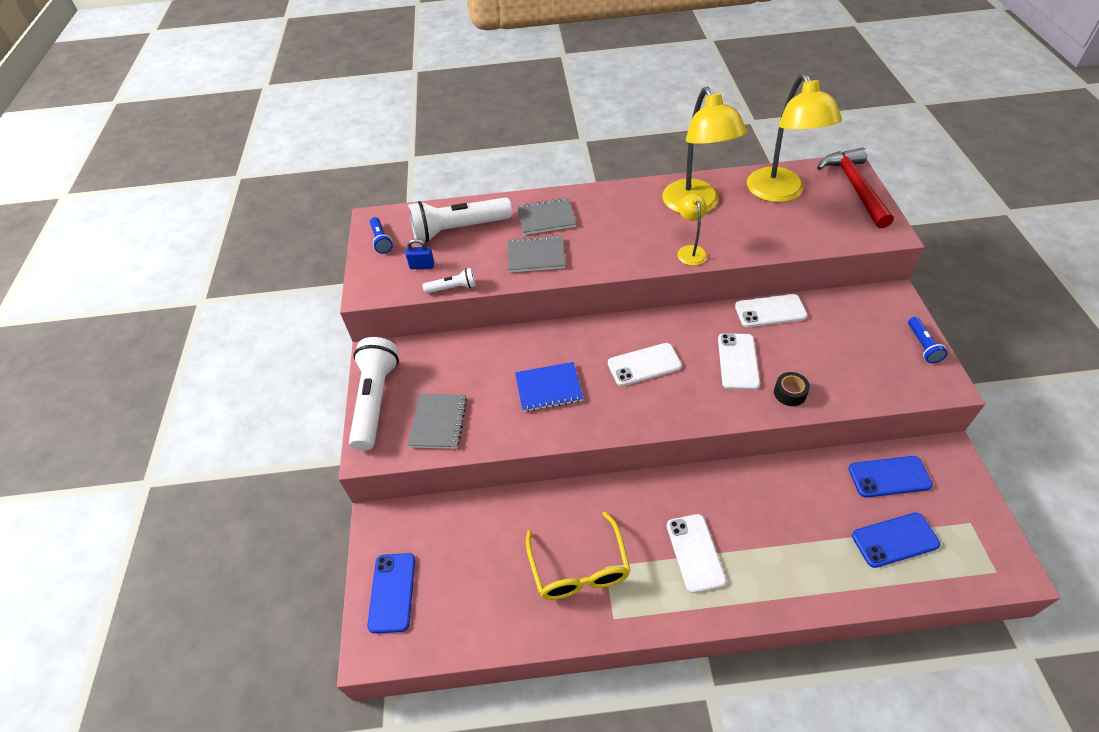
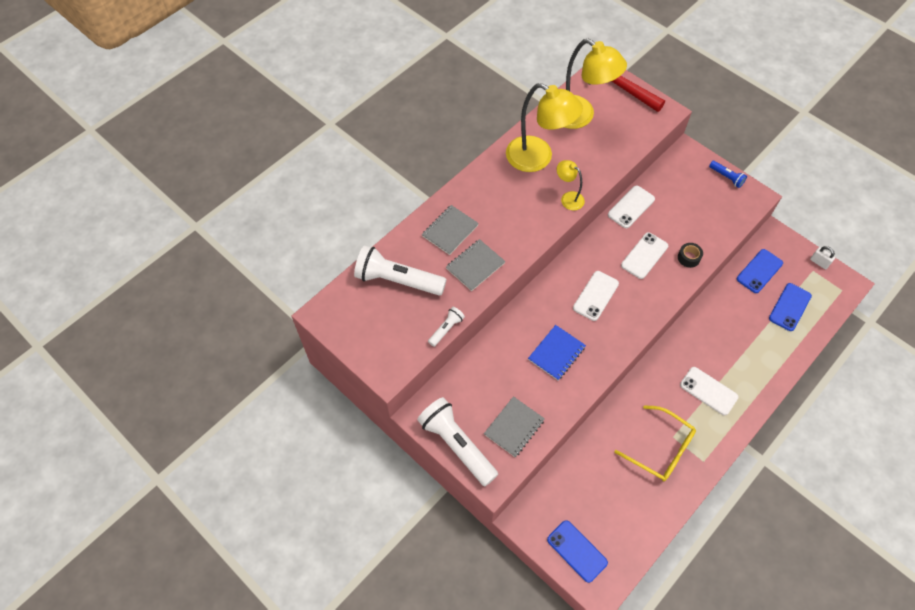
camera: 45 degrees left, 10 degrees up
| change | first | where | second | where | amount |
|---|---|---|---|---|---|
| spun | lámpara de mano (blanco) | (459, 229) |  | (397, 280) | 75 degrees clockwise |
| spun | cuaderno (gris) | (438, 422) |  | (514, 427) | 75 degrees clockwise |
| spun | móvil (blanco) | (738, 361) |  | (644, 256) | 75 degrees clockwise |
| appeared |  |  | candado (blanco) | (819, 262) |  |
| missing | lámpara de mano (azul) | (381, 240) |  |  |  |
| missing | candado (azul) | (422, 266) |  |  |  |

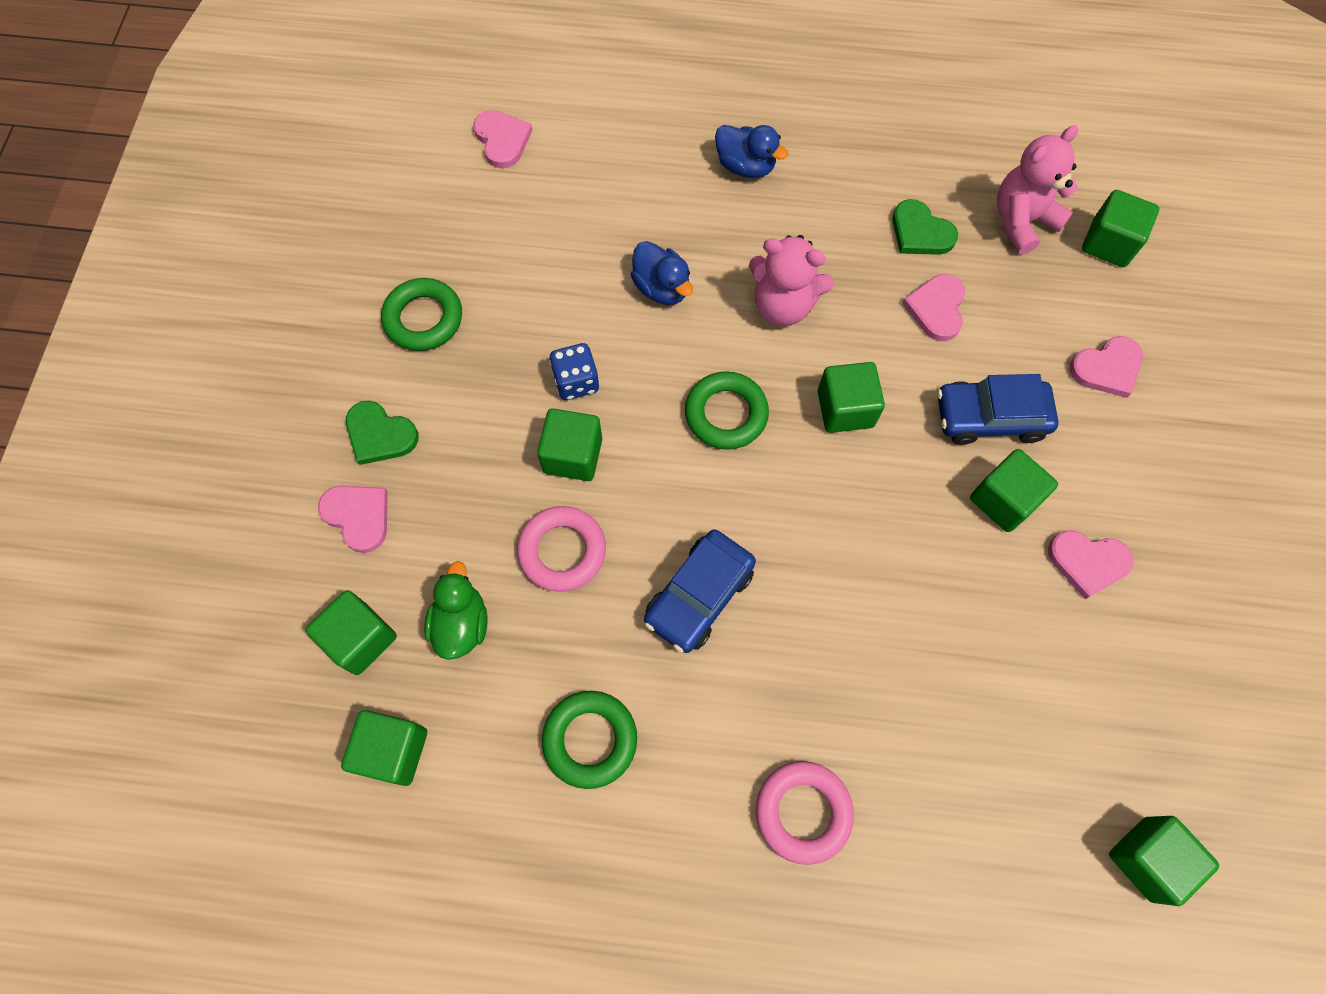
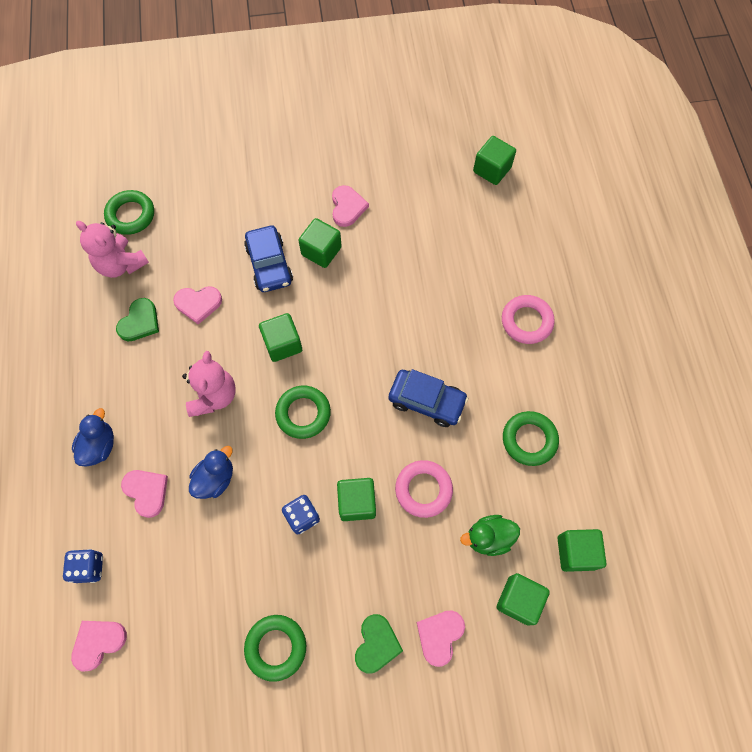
camera: 105 degrees left, 0 degrees up
| change | first | where | second | where | amount |
|---|---|---|---|---|---|
| appeared |  |  | dado (azul) | (89, 567) |  |
| exchanged | cubo (verde) | (1108, 243) | anillo (verde) | (131, 215) |  |
| relocated | corazón (rosa) | (1107, 368) |  | (146, 491) |  |

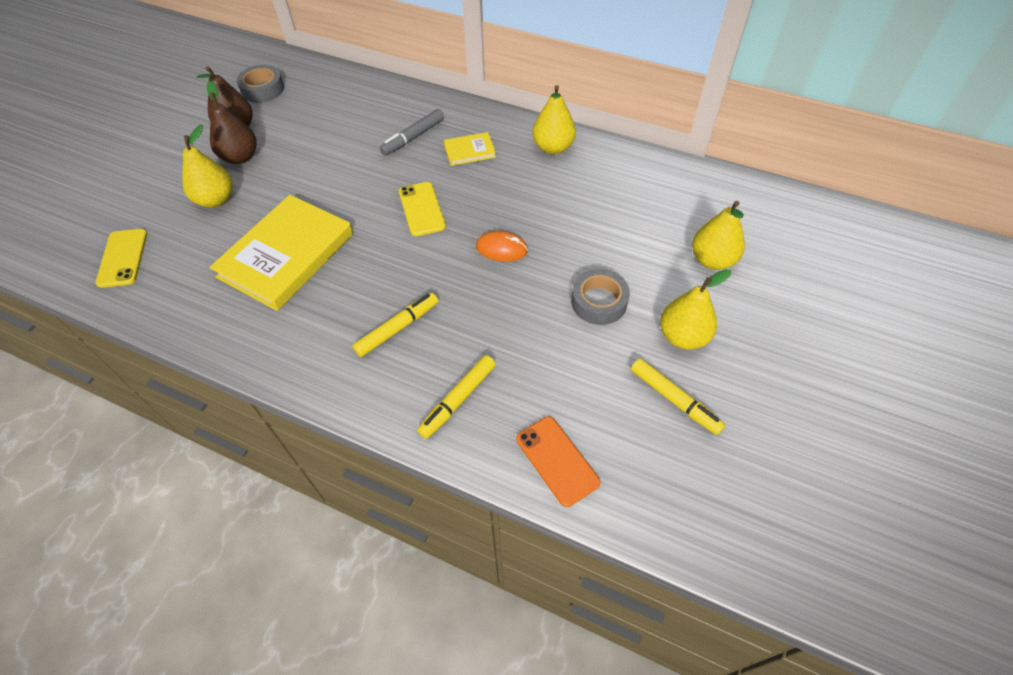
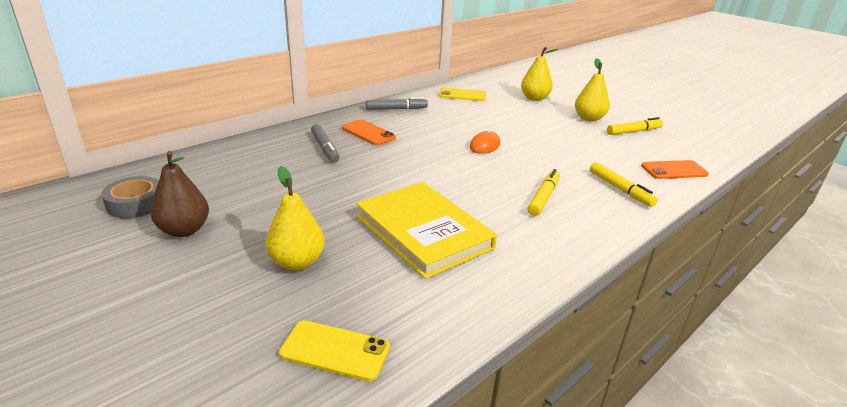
camera: 70 degrees left, 25 degrees down
| change | first | where | second | where | amount |
|---|---|---|---|---|---|
| exchanged | libro (amarillo) | (469, 151) | móvil (naranja) | (368, 133) |  |
| exchanged | pera (amarillo) | (553, 147) | rotulador (gris) | (396, 109) |  |
| relocated | móvil (amarillo) | (422, 209) |  | (462, 95) |  |
| spun | rotulador (amarillo) | (397, 328) |  | (543, 197) | 45 degrees clockwise |
| missing | pera (marrón) | (240, 157) |  |  |  |
| missing | cinta adhesiva (gris) | (599, 302) |  |  |  |

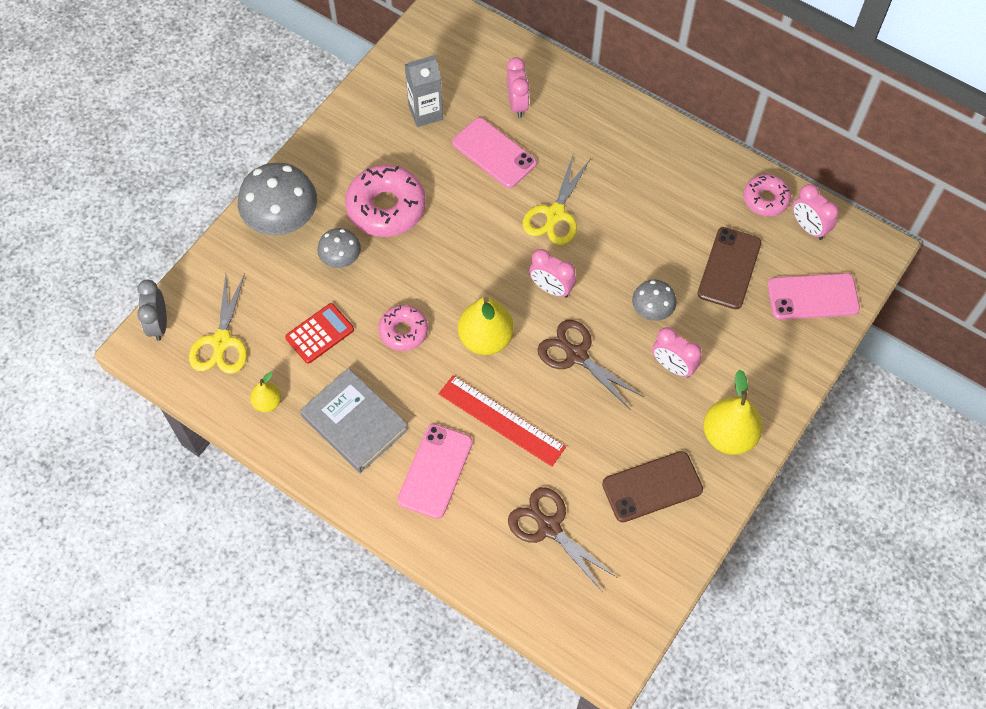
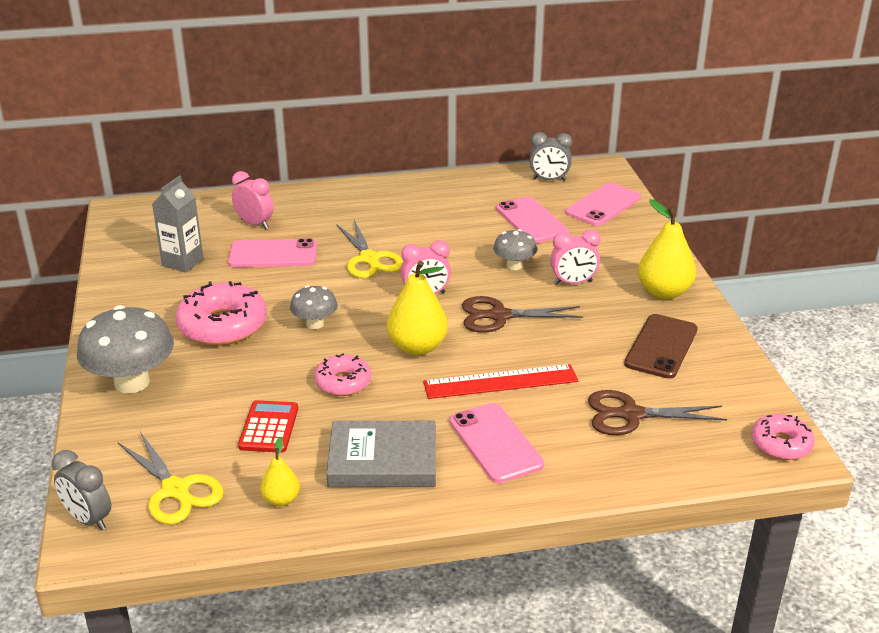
camera: 45 degrees left, 30 degrees down
| change | first | where | second | where | amount |
|---|---|---|---|---|---|
| relocated | seta (gris) | (341, 259) |  | (315, 324) |  |
| colour | móvil (marrón) | (729, 268) | móvil (rosa) | (531, 221) |  |
| colour | despertador (rosa) | (808, 227) | despertador (gris) | (549, 180) |  |
| relocated | rosquilla (rosa) | (765, 199) |  | (781, 444) |  |

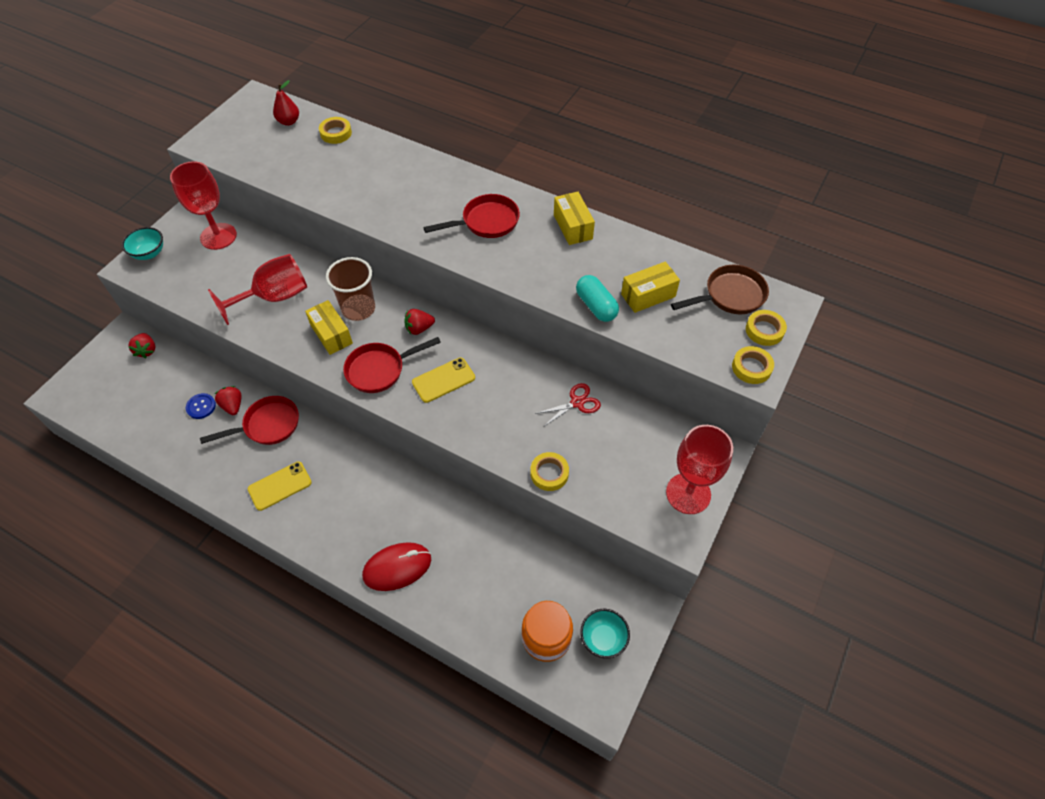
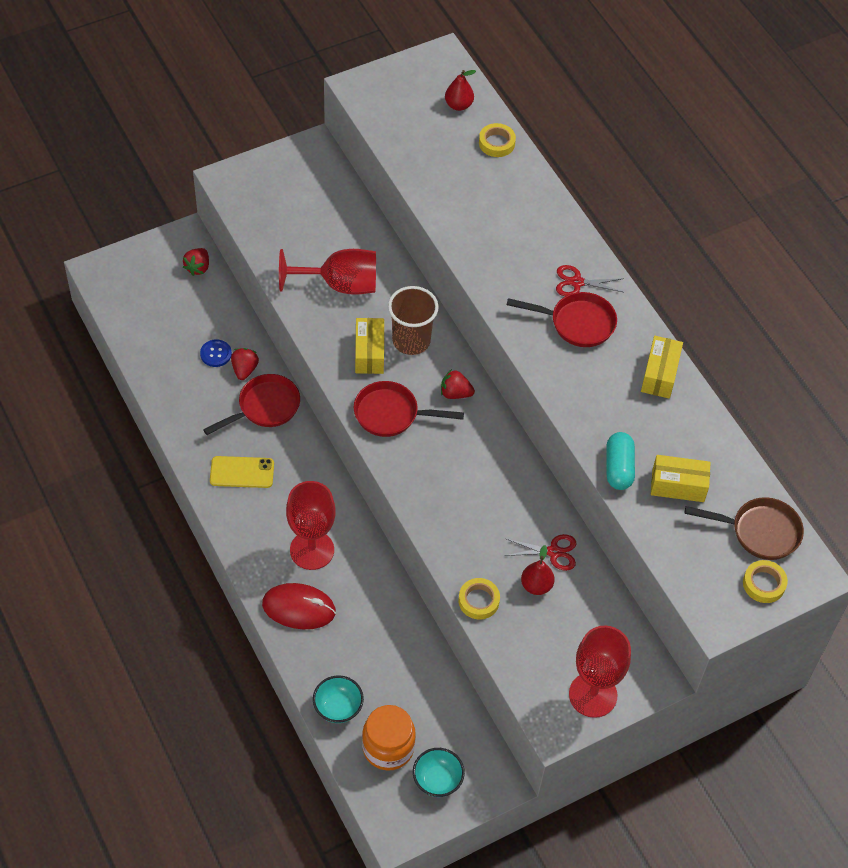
camera: 30 degrees right, 0 degrees up
| change | first | where | second | where | amount |
|---|---|---|---|---|---|
| spun | sartén (rojo) | (267, 425) |  | (264, 407) | 45 degrees counterclockwise |
| relocated | copa (rojo) | (218, 236) |  | (312, 550) |  |
| relocated | cuenco (turquesa) | (149, 253) |  | (338, 708) |  |
| appeared |  |  | pera (rojo) | (536, 585) |  |
| appeared |  |  | tijeras (rojo) | (577, 282) |  |
| missing | móvil (amarillo) | (443, 380) |  |  |  |
| missing | cinta adhesiva (amarillo) | (751, 367) |  |  |  |

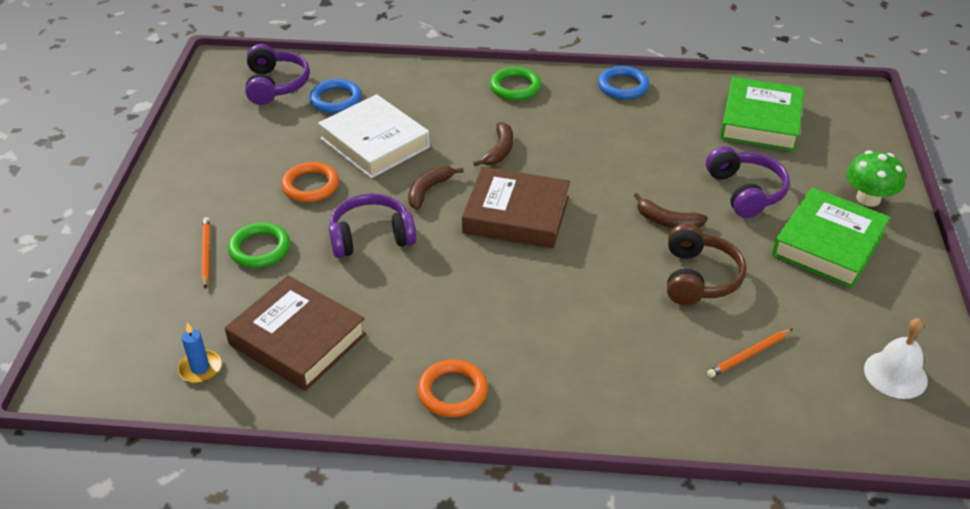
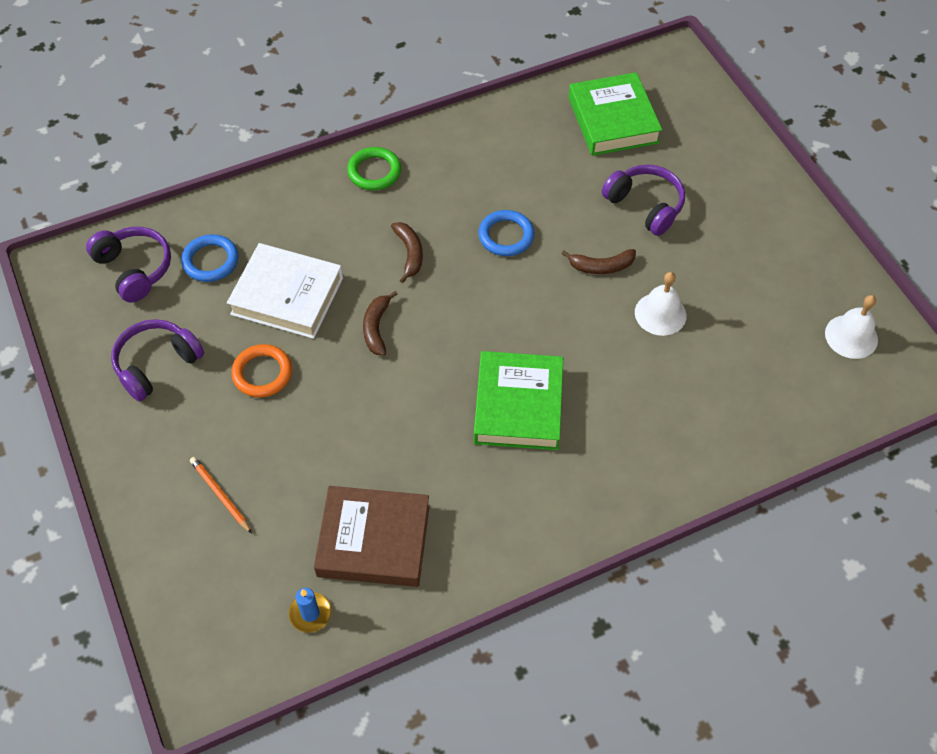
camera: 30 degrees left, 15 degrees up
| change | first | where | second | where | amount |
|---|---|---|---|---|---|
| relocated | auriculares (morado) | (371, 237) |  | (156, 364) |  |
| relocated | libro (verde) | (828, 244) |  | (518, 405) |  |
| relocated | anillo (azul) | (623, 86) |  | (506, 236) |  |
| exchanged | auriculares (marrón) | (699, 277) | campana (blanco) | (660, 314) |  |
| missing | anillo (verde) | (260, 249) |  |  |  |
| missing | anillo (naranja) | (452, 392) |  |  |  |
| missing | libro (marrón) | (516, 215) |  |  |  |
| missing | lápiz (naranja) | (749, 355) |  |  |  |
| missing | seta (verde) | (868, 198) |  |  |  |

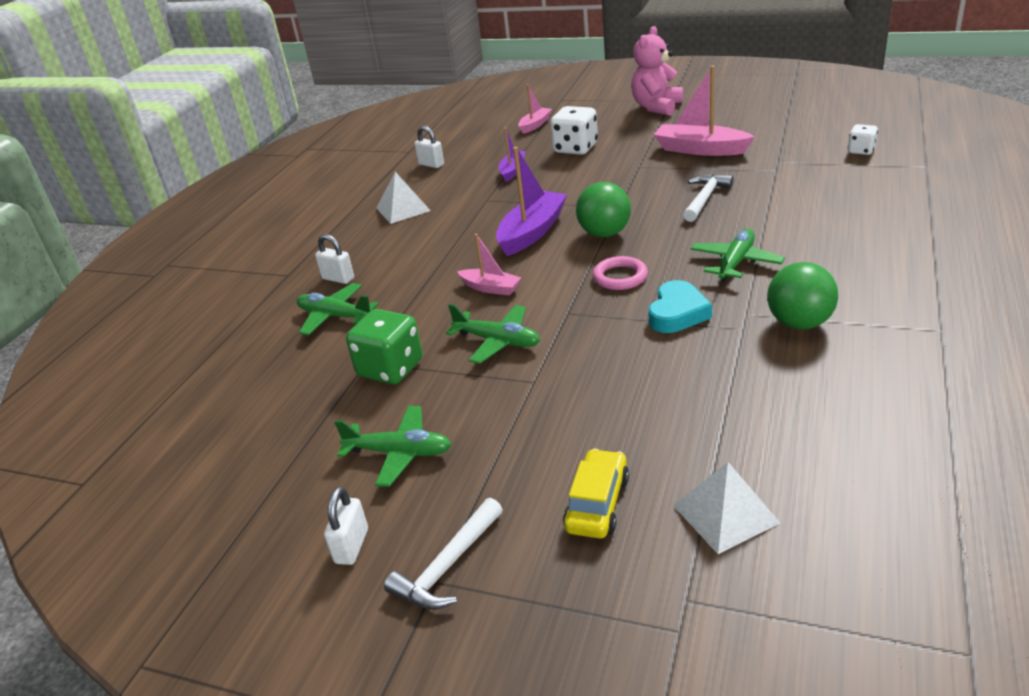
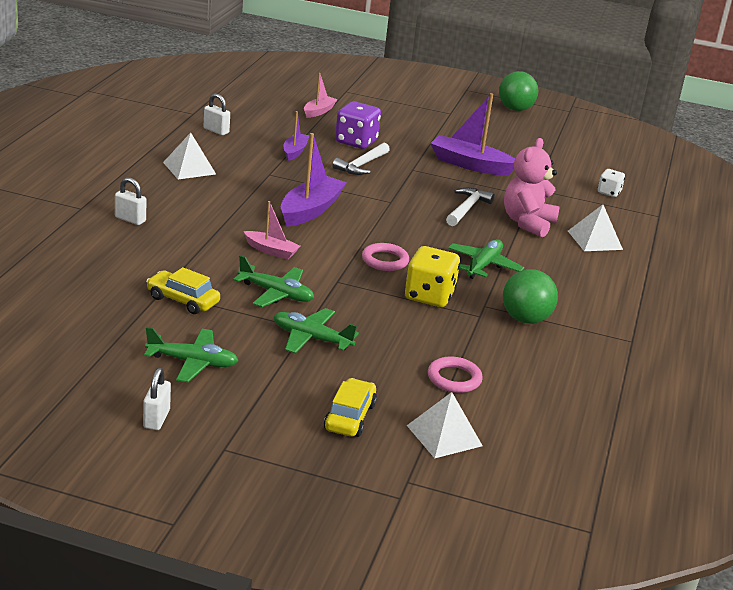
camera: 10 degrees left, 5 degrees down
| change | first | where | second | where | amount |
|---|---|---|---|---|---|
| exchanged | dado (verde) | (390, 368) | coche (amarillo) | (183, 300) |  |
| relocated | avión (verde) | (335, 316) |  | (311, 338) |  |
| relocated | martillo (blanco) | (448, 566) |  | (362, 165) |  |
| colour | dado (blanco) | (575, 148) | dado (morado) | (356, 142) |  |
| exchanged | corazón (turquesa) | (677, 313) | dado (amarillo) | (429, 296) |  |
| appeared |  |  | anillo (rosa) | (454, 378) |  |
| colour | barco (rosa) | (700, 149) | barco (morado) | (470, 165) |  |
| relocated | pelota (verde) | (604, 233) |  | (515, 109) |  |
| relocated | osito (rosa) | (656, 107) |  | (527, 223) |  |
| appeared |  |  | pirámide (blanco) | (594, 240) |  |

